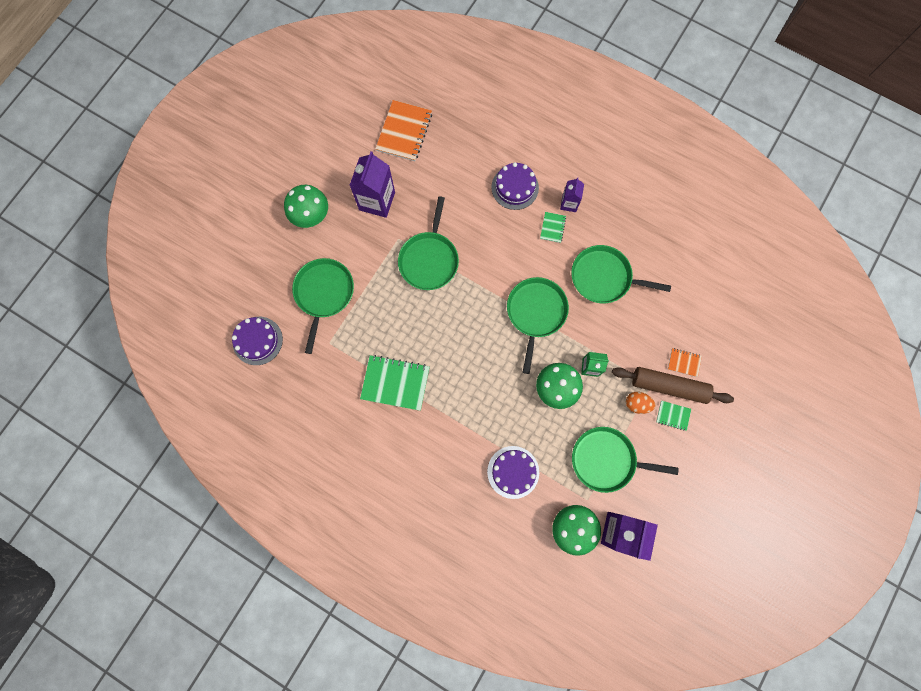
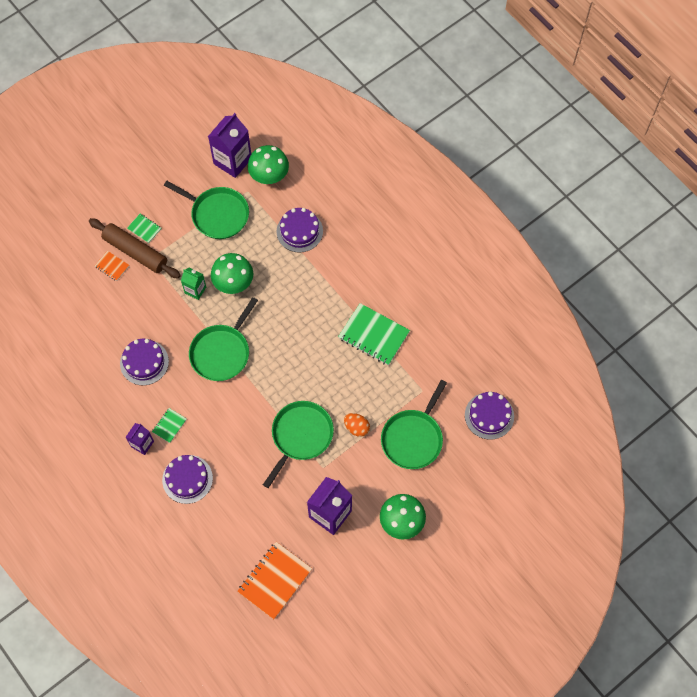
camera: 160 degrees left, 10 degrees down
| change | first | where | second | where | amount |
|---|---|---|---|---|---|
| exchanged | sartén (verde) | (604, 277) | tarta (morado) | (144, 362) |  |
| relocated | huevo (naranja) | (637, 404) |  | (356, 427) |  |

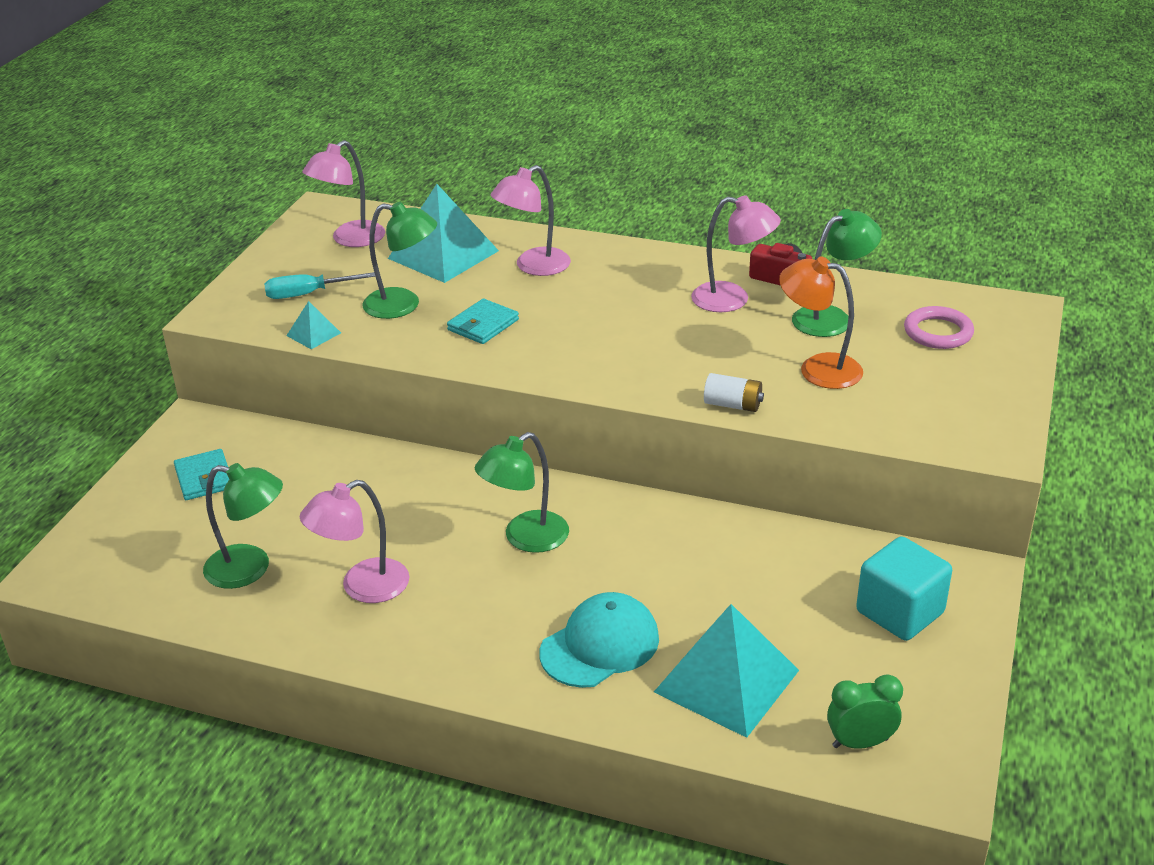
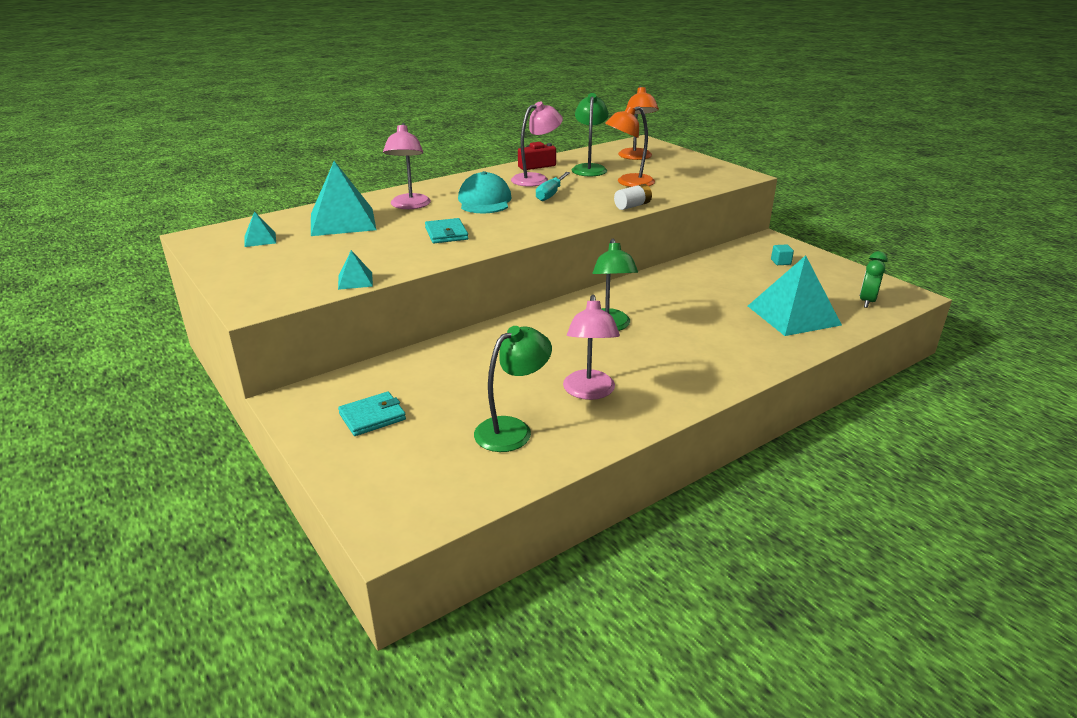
camera: 55 degrees left, 5 degrees down
| change | first | where | second | where | amount |
|---|---|---|---|---|---|
| exchanged | lámpara (rosa) | (350, 239) | pirámide (turquesa) | (260, 239) |  |
| spun | cartera (turquesa) | (204, 478) |  | (372, 416) | 45 degrees counterclockwise |
| relocated | gorra (turquesa) | (600, 645) |  | (484, 201) |  |
| relocated | destornillador (turquesa) | (307, 294) |  | (551, 194) |  |
| exchanged | anillo (rosa) | (938, 332) | lámpara (naranja) | (636, 157) |  |
| size | cubo (turquesa) | (900, 612) |  | (780, 262) | x0.43 |
| missing | lámpara (verde) | (403, 305) |  |  |  |

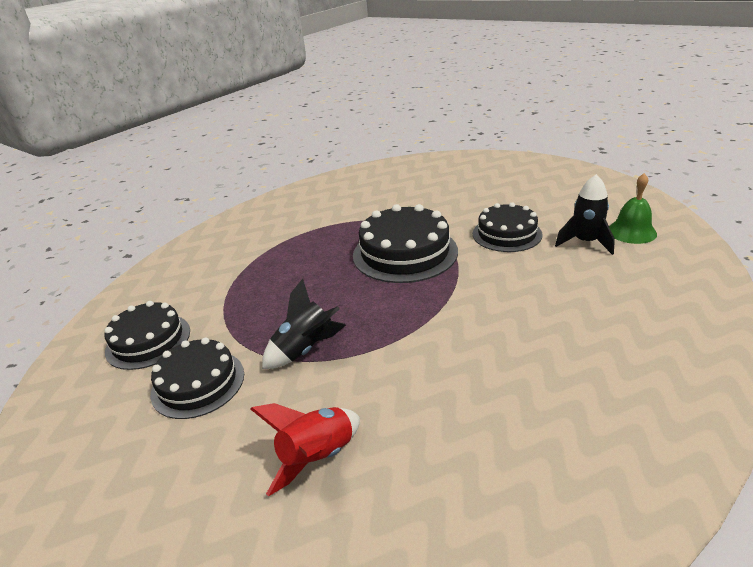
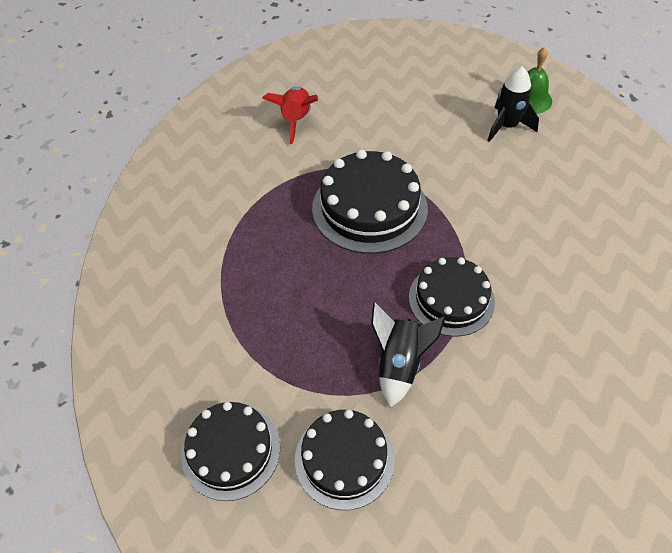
camera: 40 degrees left, 20 degrees up
| change | first | where | second | where | amount |
|---|---|---|---|---|---|
| relocated | cohete (rojo) | (317, 457) |  | (296, 120) |  |
| relocated | tarta (negro) | (507, 234) |  | (451, 299) |  |

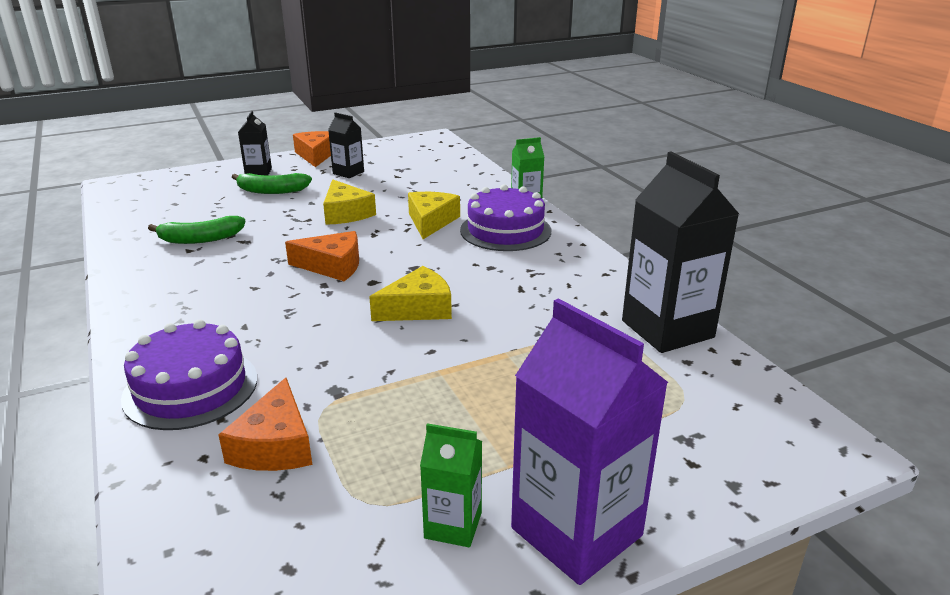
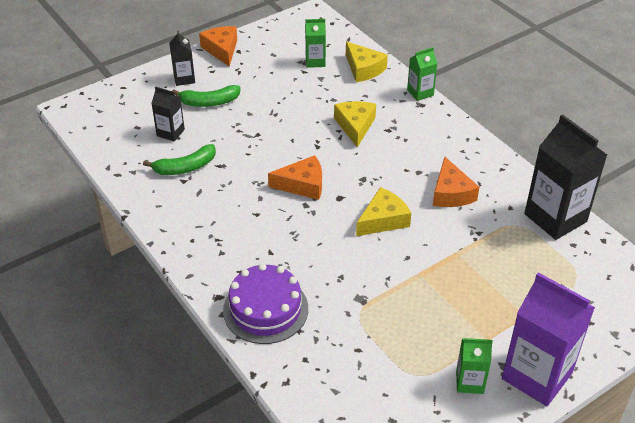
camera: 10 degrees left, 15 degrees up
| change | first | where | second | where | amount |
|---|---|---|---|---|---|
| relocated | cartón de leche (negro) | (348, 172) |  | (170, 132) |  |
| appeared |  |  | cartón de leche (verde) | (315, 61) |  |
| relocated | queso (amarillo) | (345, 213) |  | (363, 69) |  |
| relocated | queso (naranja) | (275, 445) |  | (451, 193) |  |
| missing | tarta (morado) | (505, 230) |  |  |  |

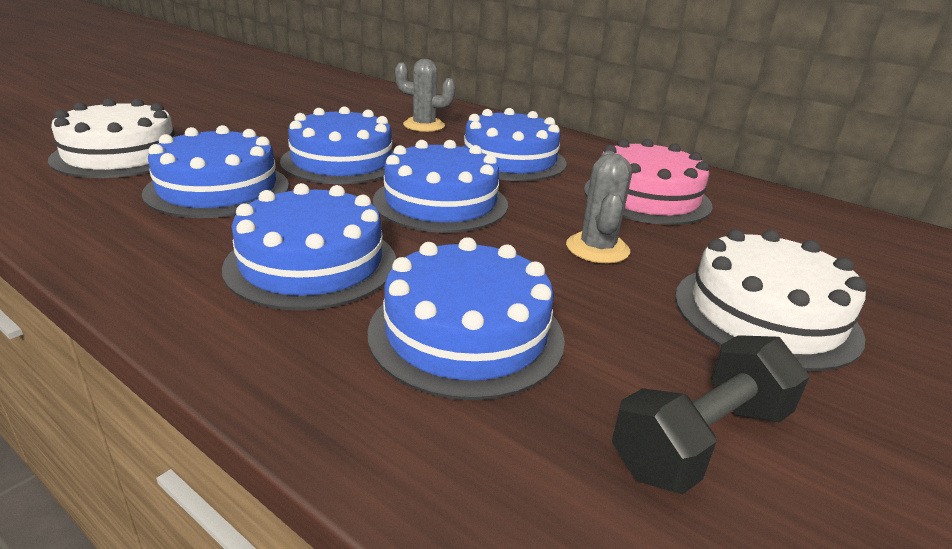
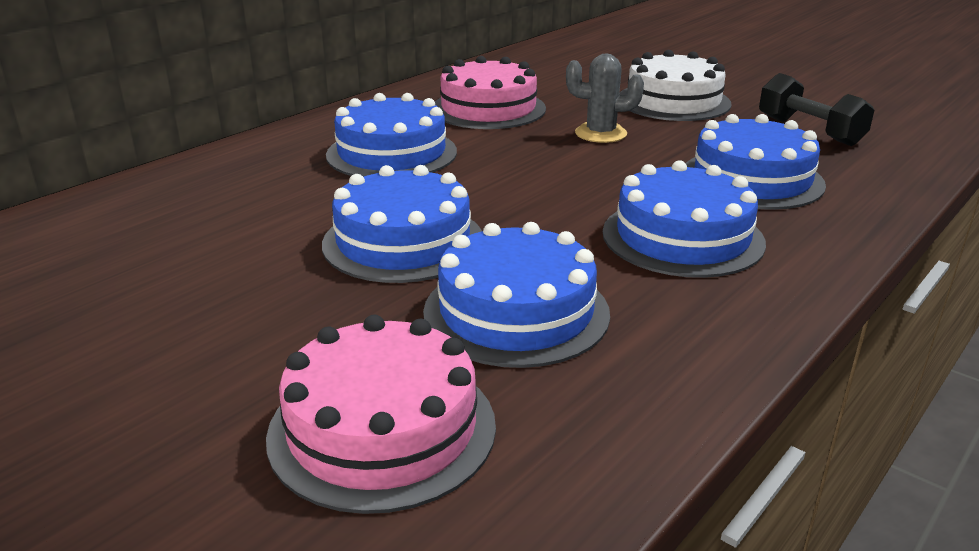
camera: 85 degrees left, 0 degrees up
| change | first | where | second | where | amount |
|---|---|---|---|---|---|
| colour | tarta (blanco) | (121, 155) | tarta (rosa) | (382, 429) |  |
| missing | tarta (azul) | (440, 202) |  |  |  |
| missing | cactus (gris) | (424, 125) |  |  |  |

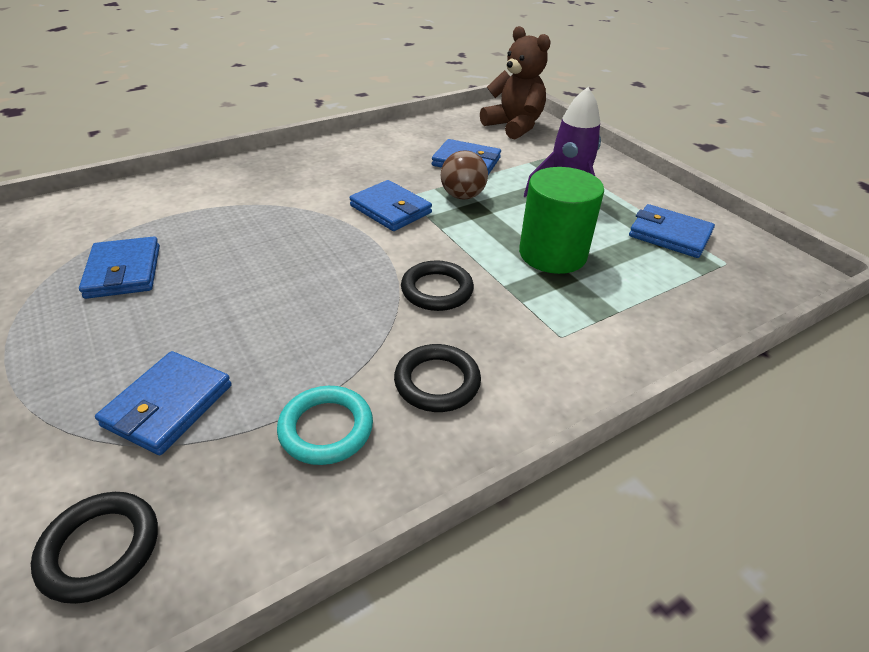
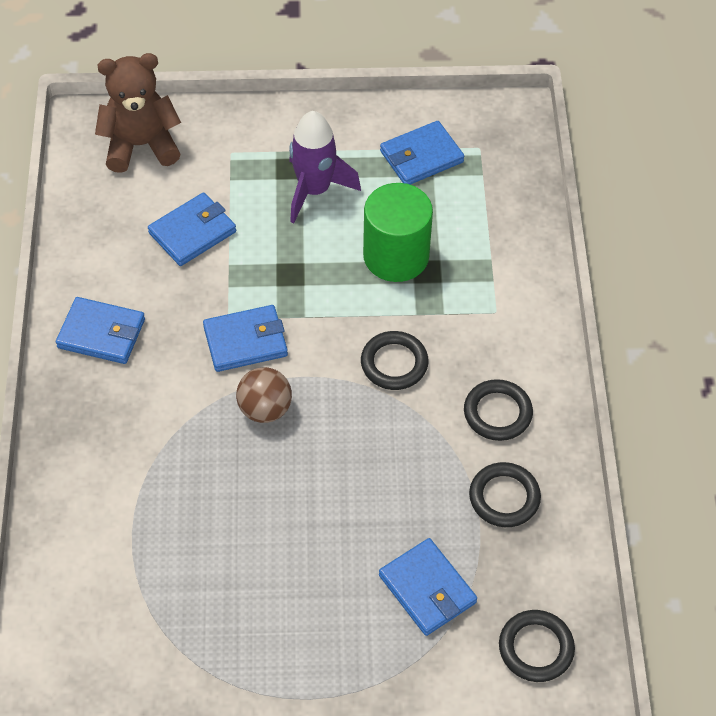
camera: 60 degrees left, 15 degrees up
| change | first | where | second | where | amount |
|---|---|---|---|---|---|
| relocated | cartera (azul) | (124, 271) |  | (101, 333) |  |
| relocated | pelota (marrón) | (462, 196) |  | (265, 409) |  |
| colour | anillo (turquesa) | (326, 428) | anillo (negro) | (504, 497) |  |

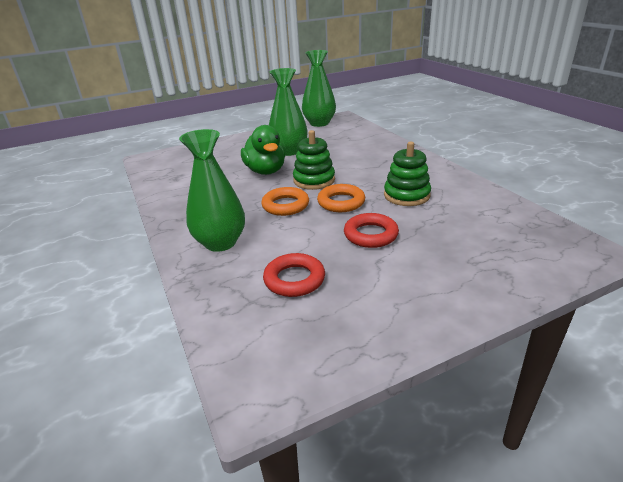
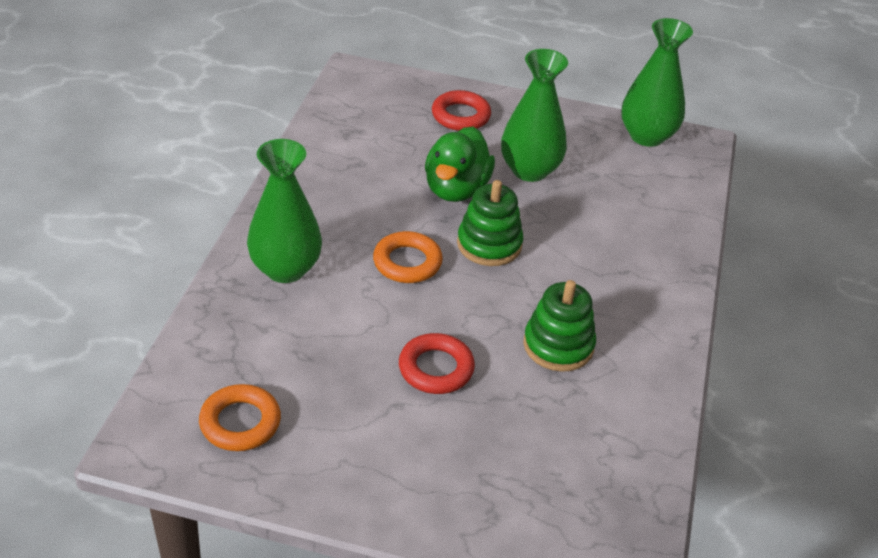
camera: 35 degrees right, 10 degrees up
| change | first | where | second | where | amount |
|---|---|---|---|---|---|
| relocated | anillo (naranja) | (341, 202) |  | (240, 423) |  |
| relocated | anillo (rojo) | (294, 279) |  | (460, 116) |  |

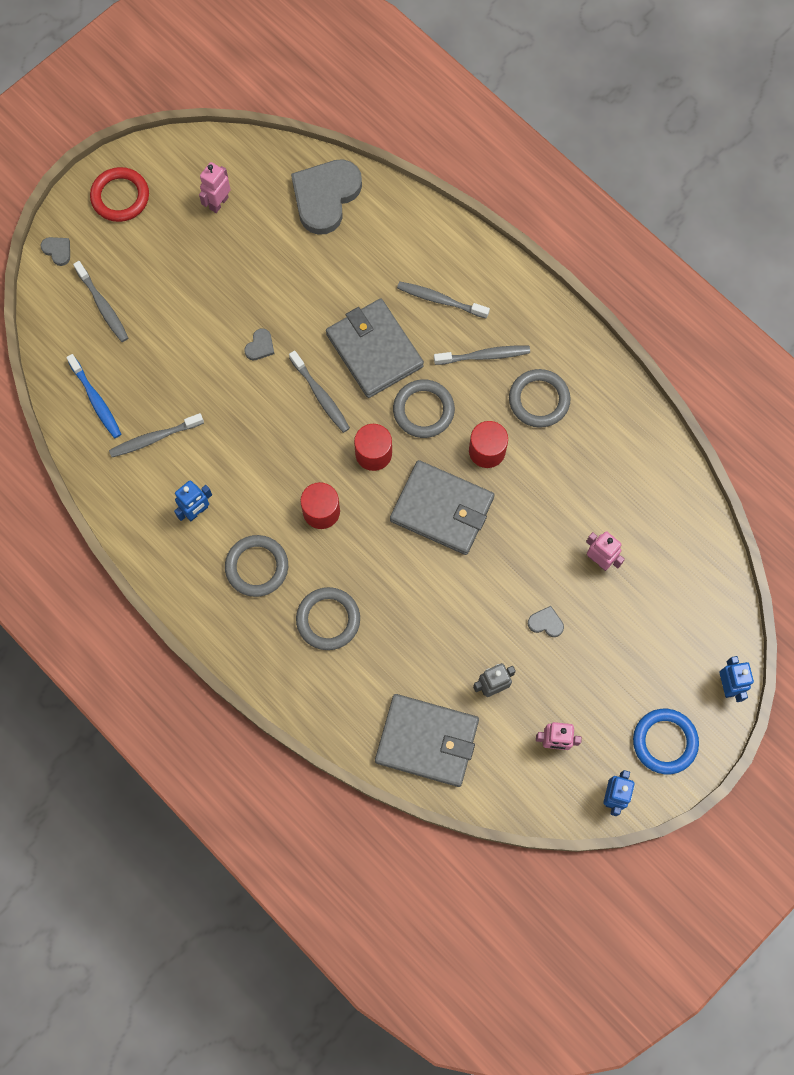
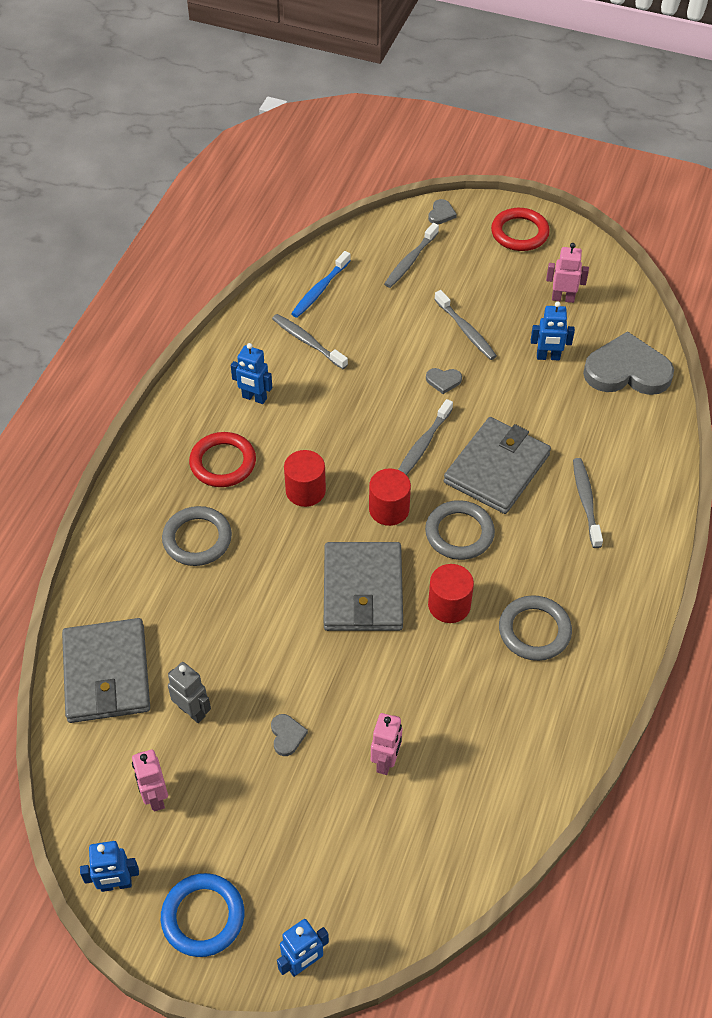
camera: 65 degrees right, 20 degrees down
| change | first | where | second | where | amount |
|---|---|---|---|---|---|
| colour | anillo (gris) | (257, 567) | anillo (rojo) | (223, 463) |  |
| relocated | cepillo de dientes (gris) | (484, 356) |  | (466, 330) |  |
| appeared |  |  | robot (azul) | (548, 357) |  |

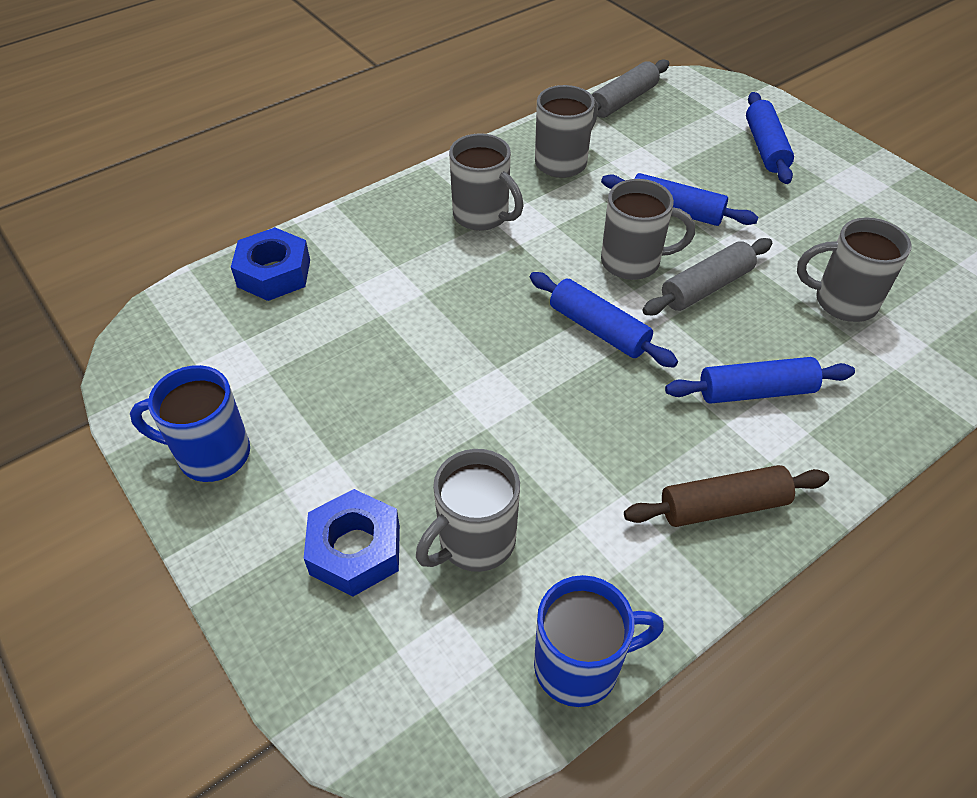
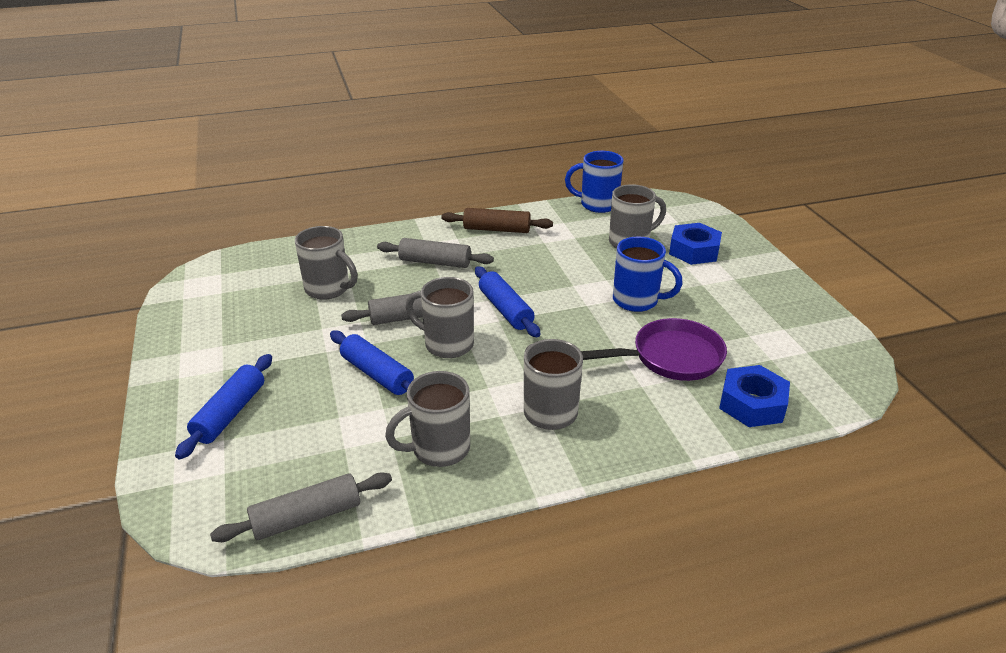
camera: 160 degrees left, 15 degrees down
| change | first | where | second | where | amount |
|---|---|---|---|---|---|
| colour | rodillo (azul) | (755, 391) | rodillo (gris) | (435, 262) |  |
| appeared |  |  | sartén (morado) | (670, 357) |  |
| relocated | taza (azul) | (211, 454) |  | (637, 301) |  |

